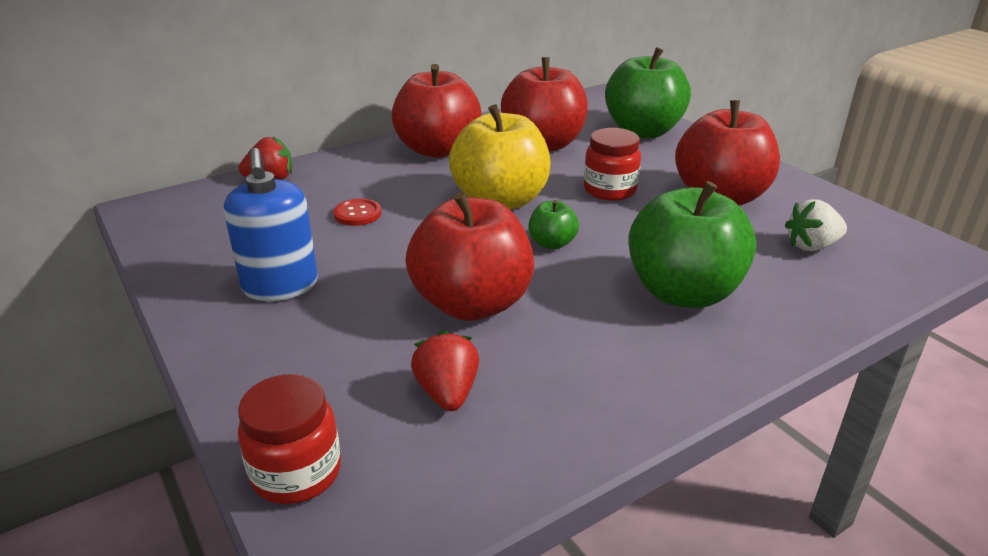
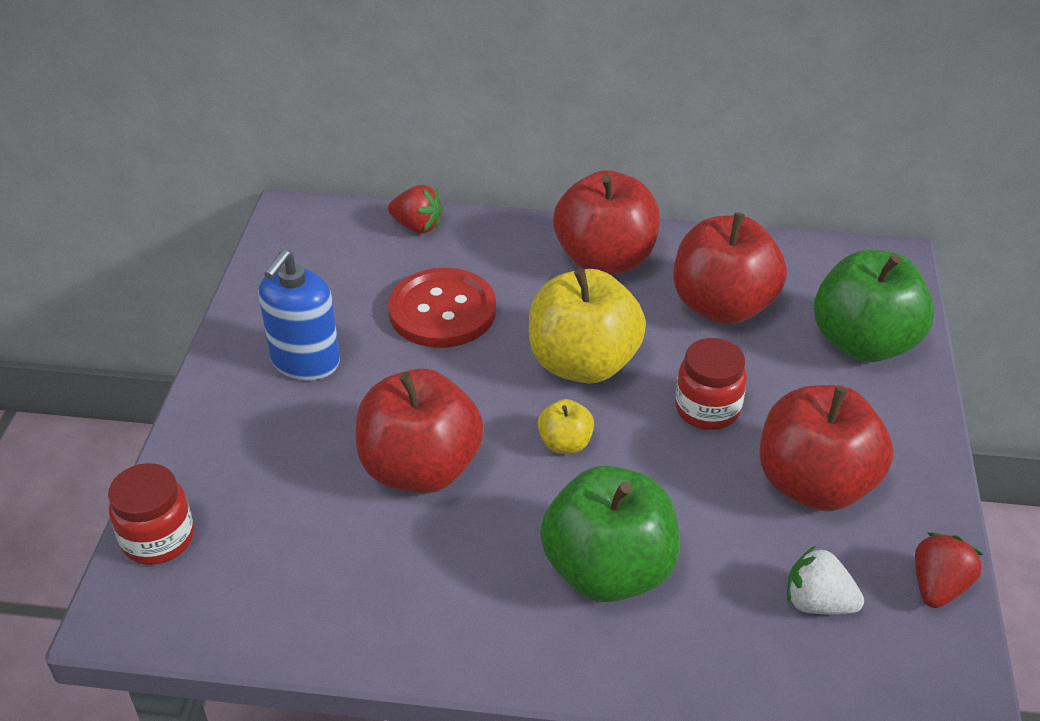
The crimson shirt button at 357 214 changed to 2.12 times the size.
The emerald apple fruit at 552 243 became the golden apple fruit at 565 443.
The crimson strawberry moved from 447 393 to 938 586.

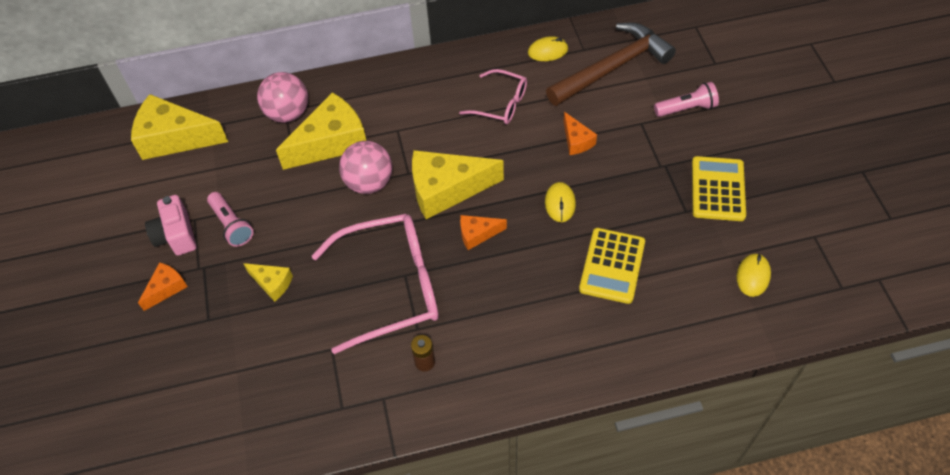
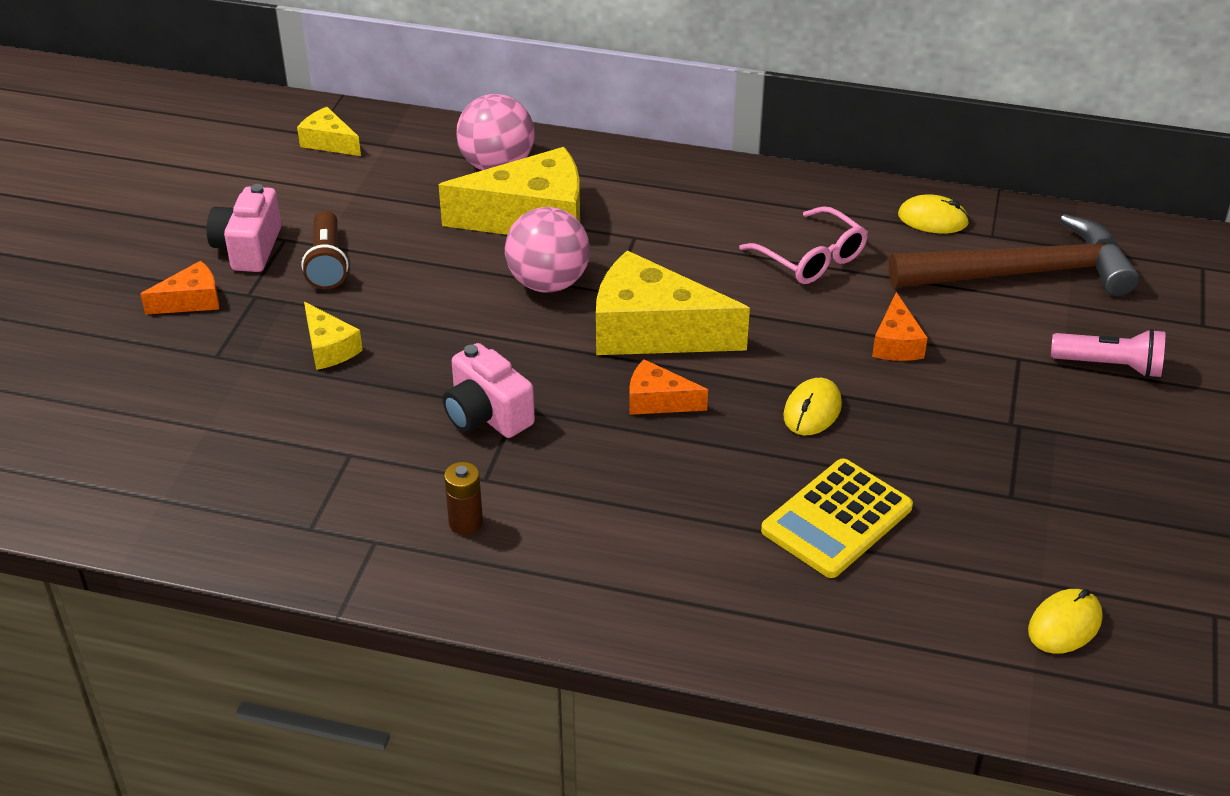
The golden cheese wedge at 174 138 changed to 0.50 times the size.
The pink flashlight at 232 225 became the russet flashlight at 327 263.
The pink eyeglasses at 391 286 was replaced by the pink compact camera at 487 415.
The golden calculator at 717 189 disappeared.

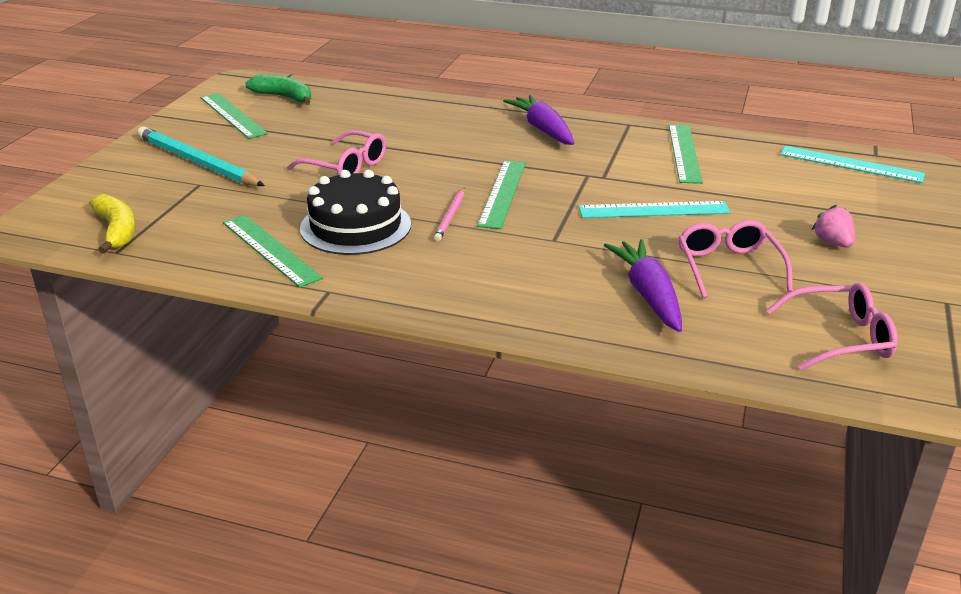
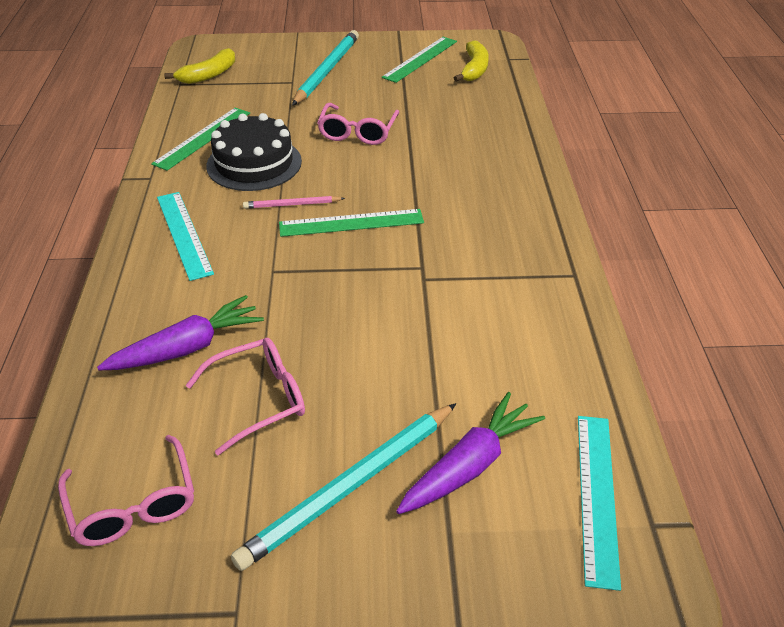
The aqua straightedge moved from 654 210 to 183 234.
The pink strawberry at 832 243 was replaced by the aqua wooden pencil at 350 487.
The royal purple carrot moved from 542 129 to 470 465.
The emerald banana fruit at 284 97 became the golden banana fruit at 474 69.
The emerald straightedge at 684 153 disappeared.

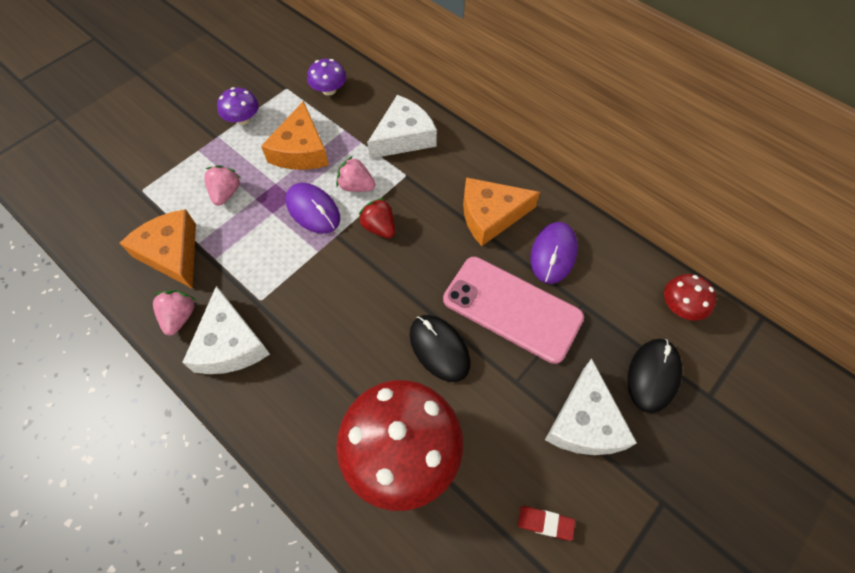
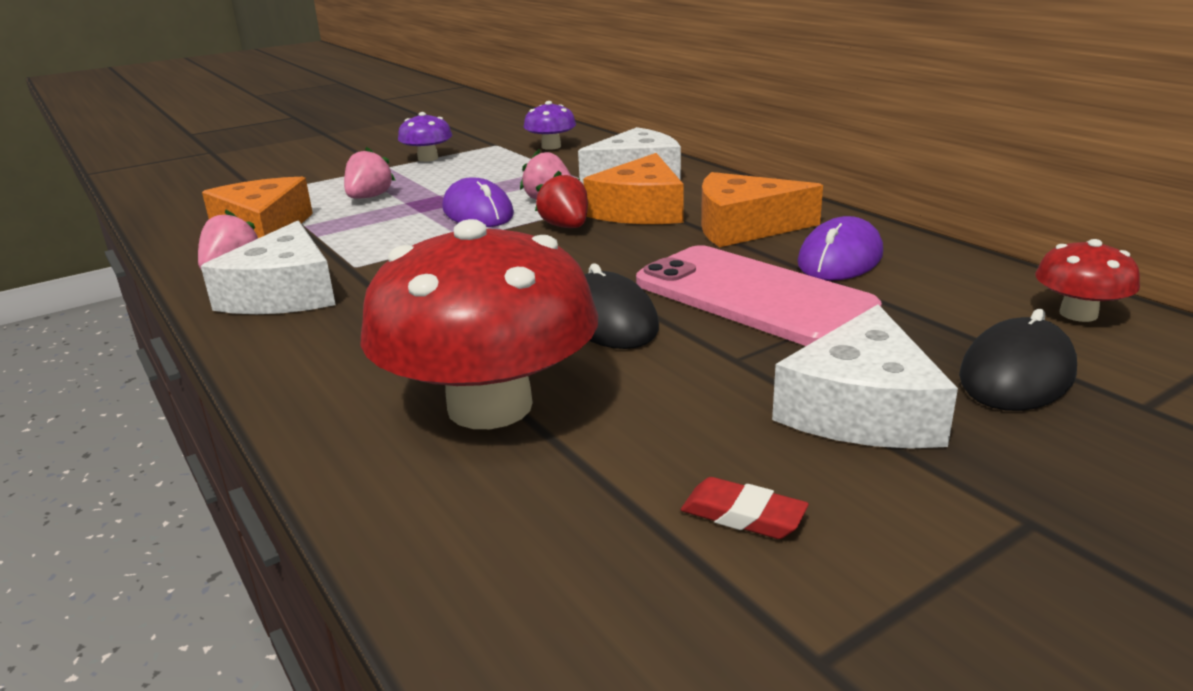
The bright orange cheese wedge moved from 301 150 to 641 210.

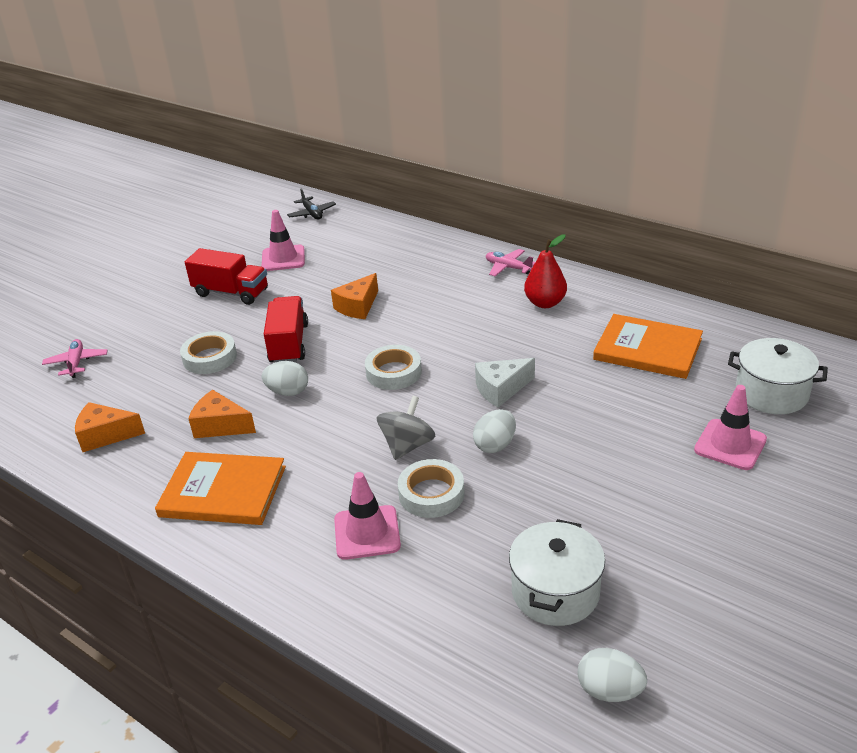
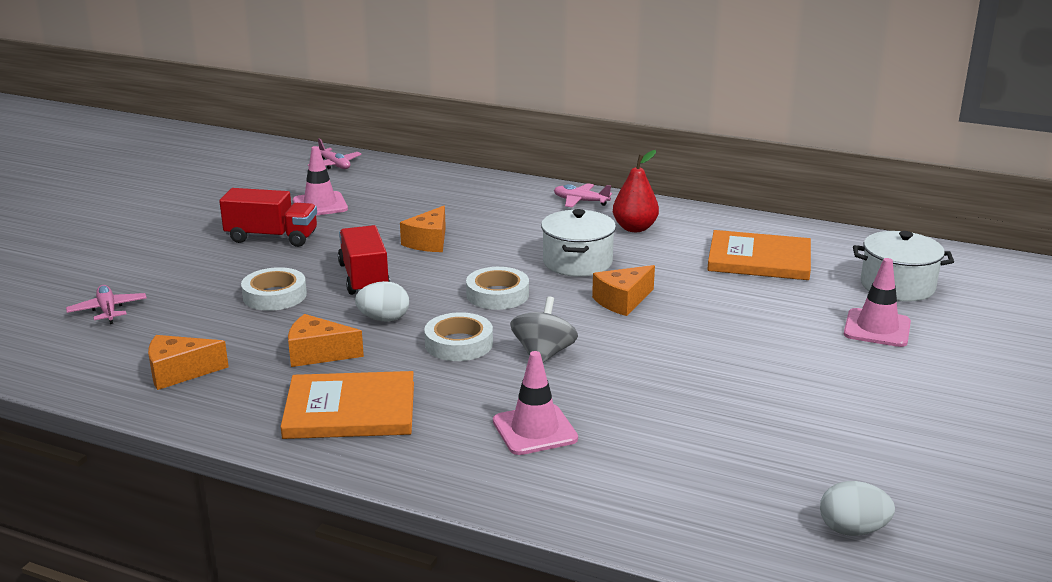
The black plane at 312 213 became the pink plane at 334 165.
The white tape moved from 431 494 to 459 344.
The white pot moved from 555 592 to 577 262.
The white cheese wedge at 501 389 became the bright orange cheese wedge at 622 301.
The white egg at 495 445 disappeared.

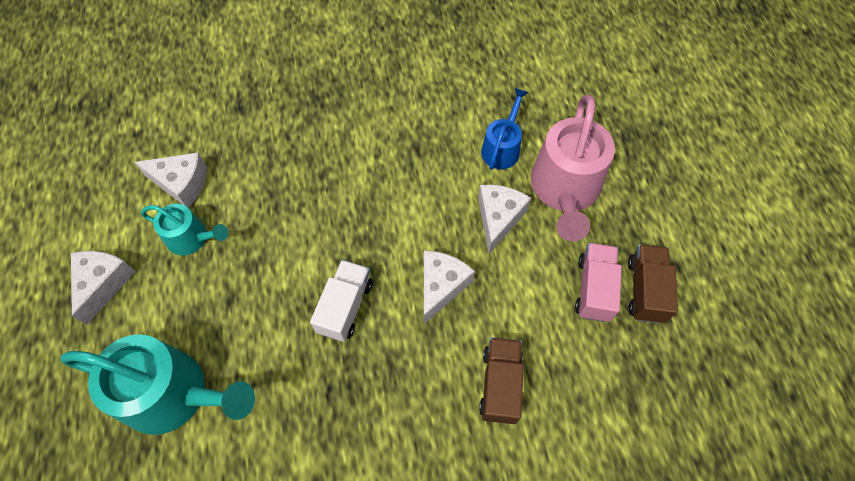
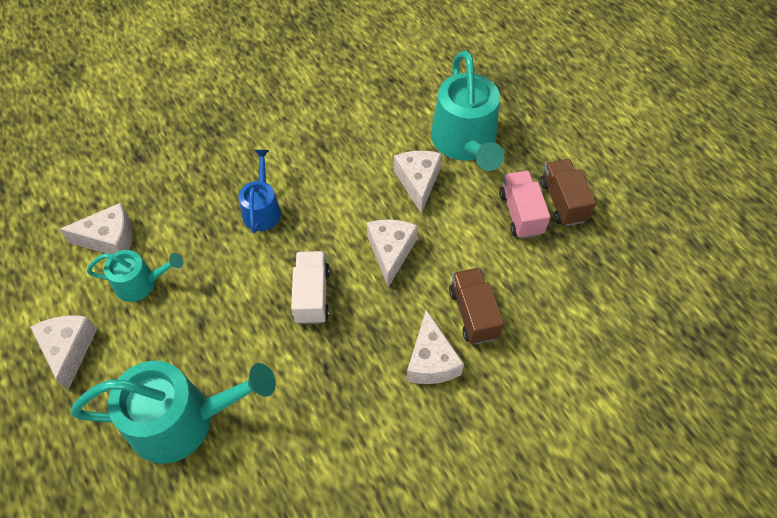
The blue watering can moved from 502 148 to 262 209.
The white cheese wedge at 431 360 appeared.
The pink watering can at 565 190 became the aqua watering can at 465 142.

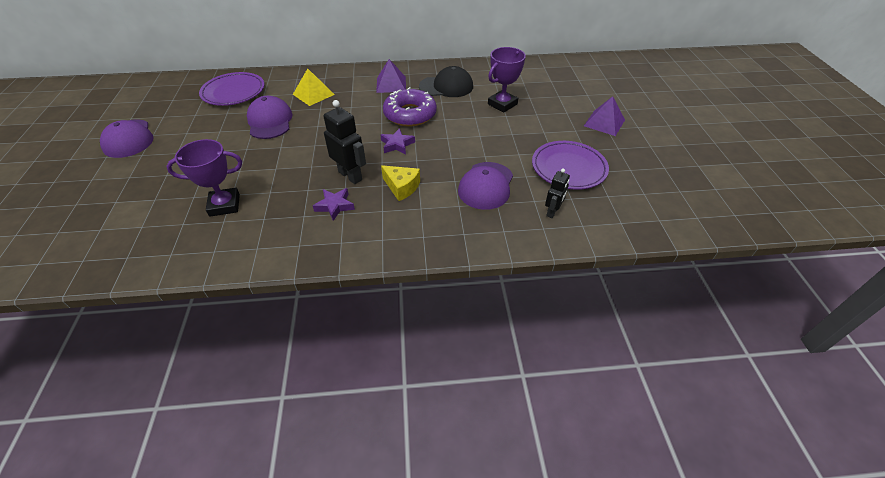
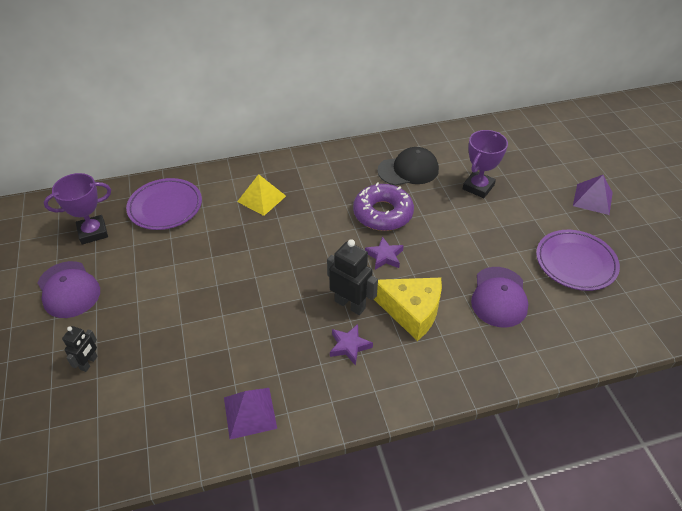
The royal purple award cup moved from 224 205 to 93 232.
The black robot figure moved from 552 212 to 89 363.
The royal purple pyramid shape moved from 391 84 to 250 412.
The golden cheese wedge at 401 187 changed to 1.58 times the size.
The royal purple peaked cap at 270 121 disappeared.

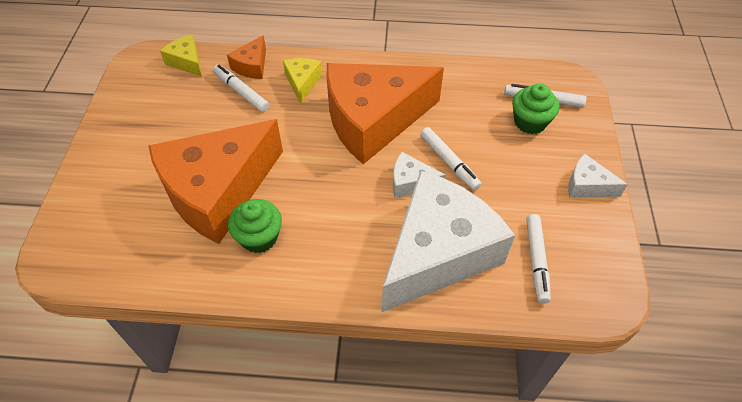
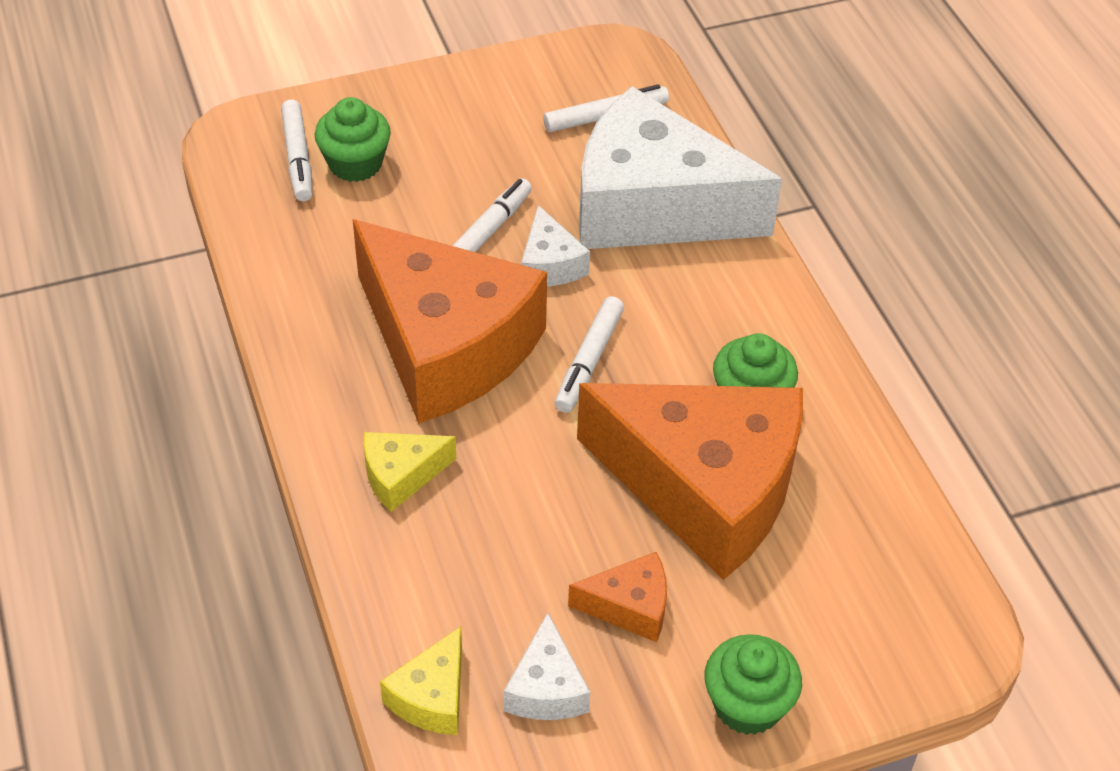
The white cheese wedge moved from 587 186 to 546 688.
The white marker pen moved from 241 92 to 589 361.
The bright orange cheese wedge moved from 252 66 to 629 606.
The emerald muffin at 747 705 appeared.

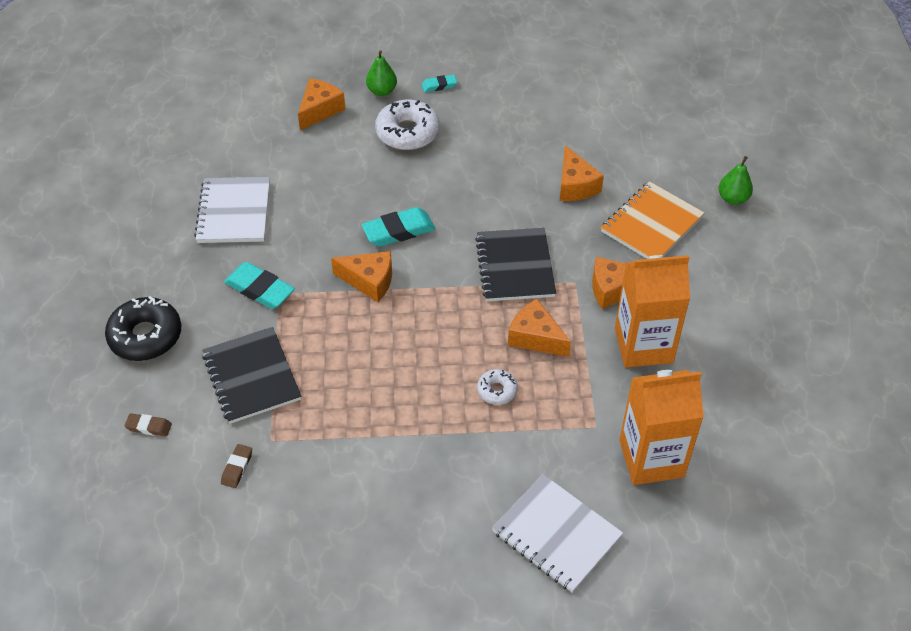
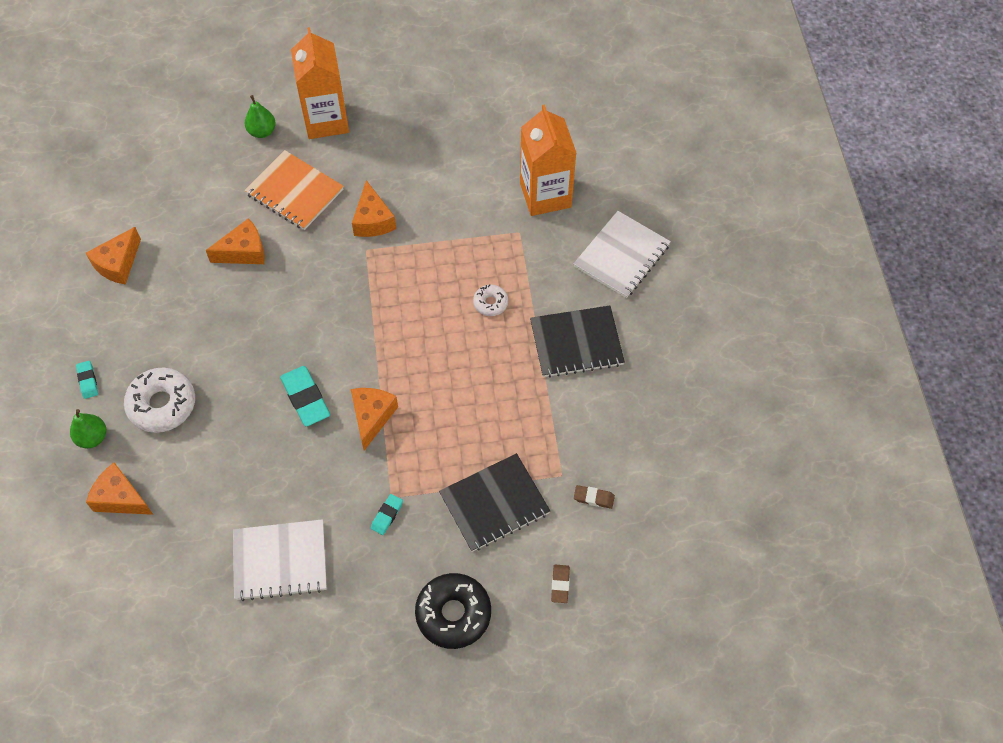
The bright orange cheese wedge moved from 535 337 to 118 264.
The bright orange juice carton moved from 643 345 to 326 120.
The aqua gum eraser at 260 289 changed to 0.54 times the size.
The black exercise book moved from 515 266 to 576 343.

